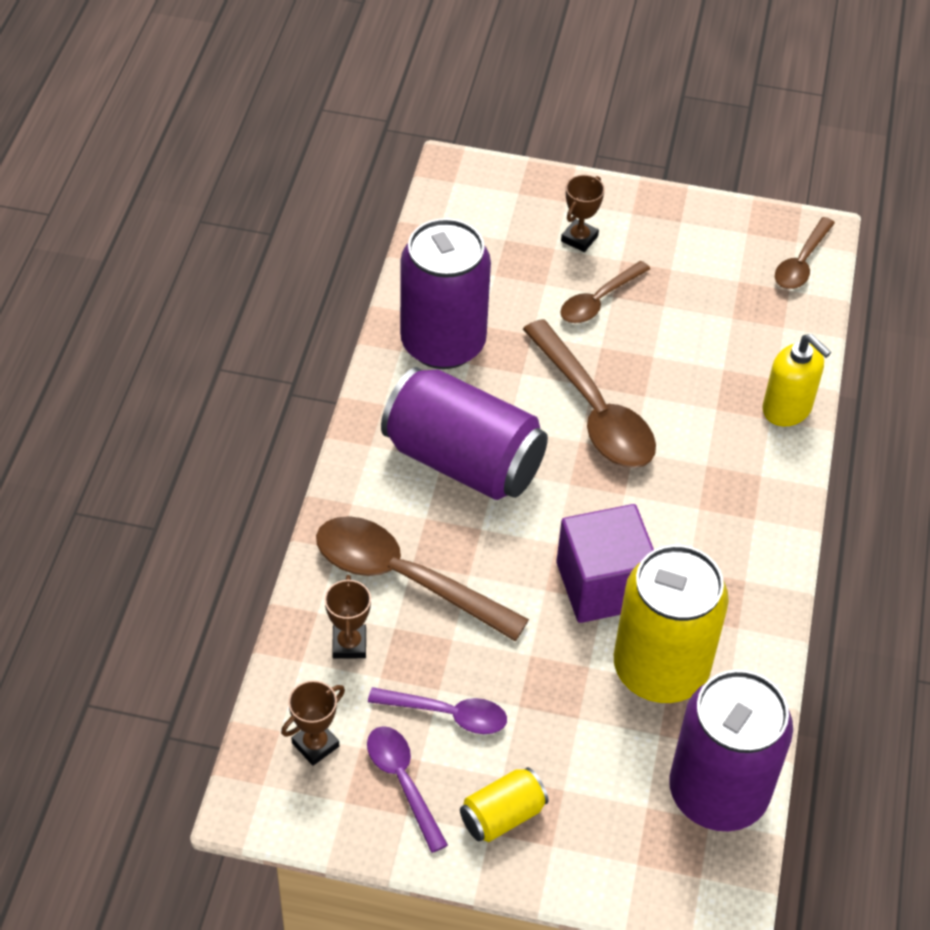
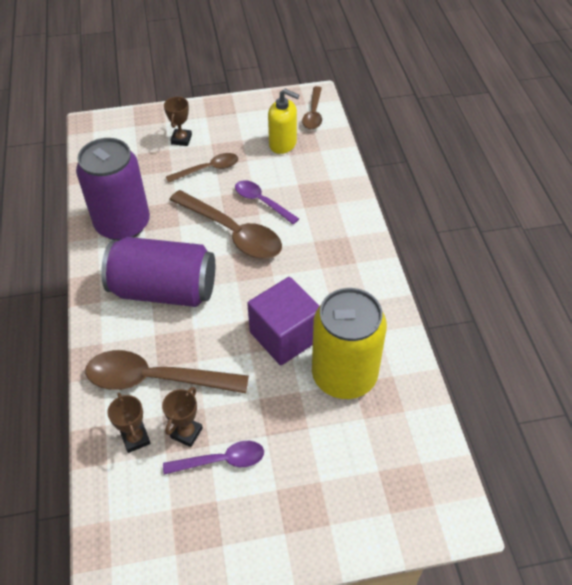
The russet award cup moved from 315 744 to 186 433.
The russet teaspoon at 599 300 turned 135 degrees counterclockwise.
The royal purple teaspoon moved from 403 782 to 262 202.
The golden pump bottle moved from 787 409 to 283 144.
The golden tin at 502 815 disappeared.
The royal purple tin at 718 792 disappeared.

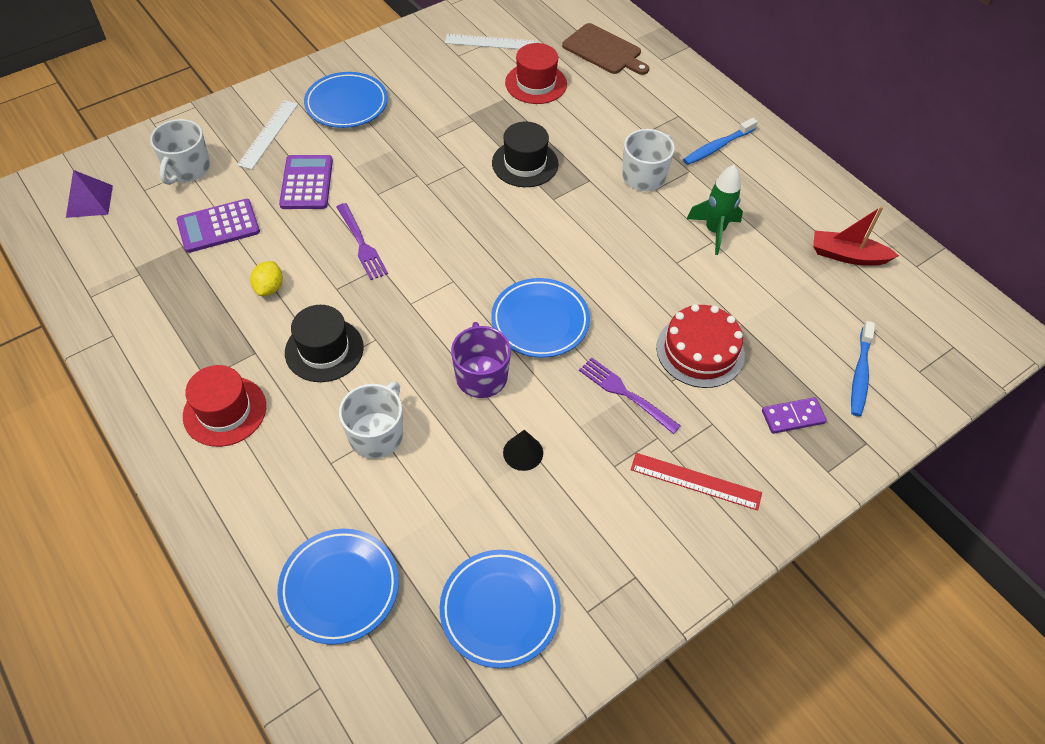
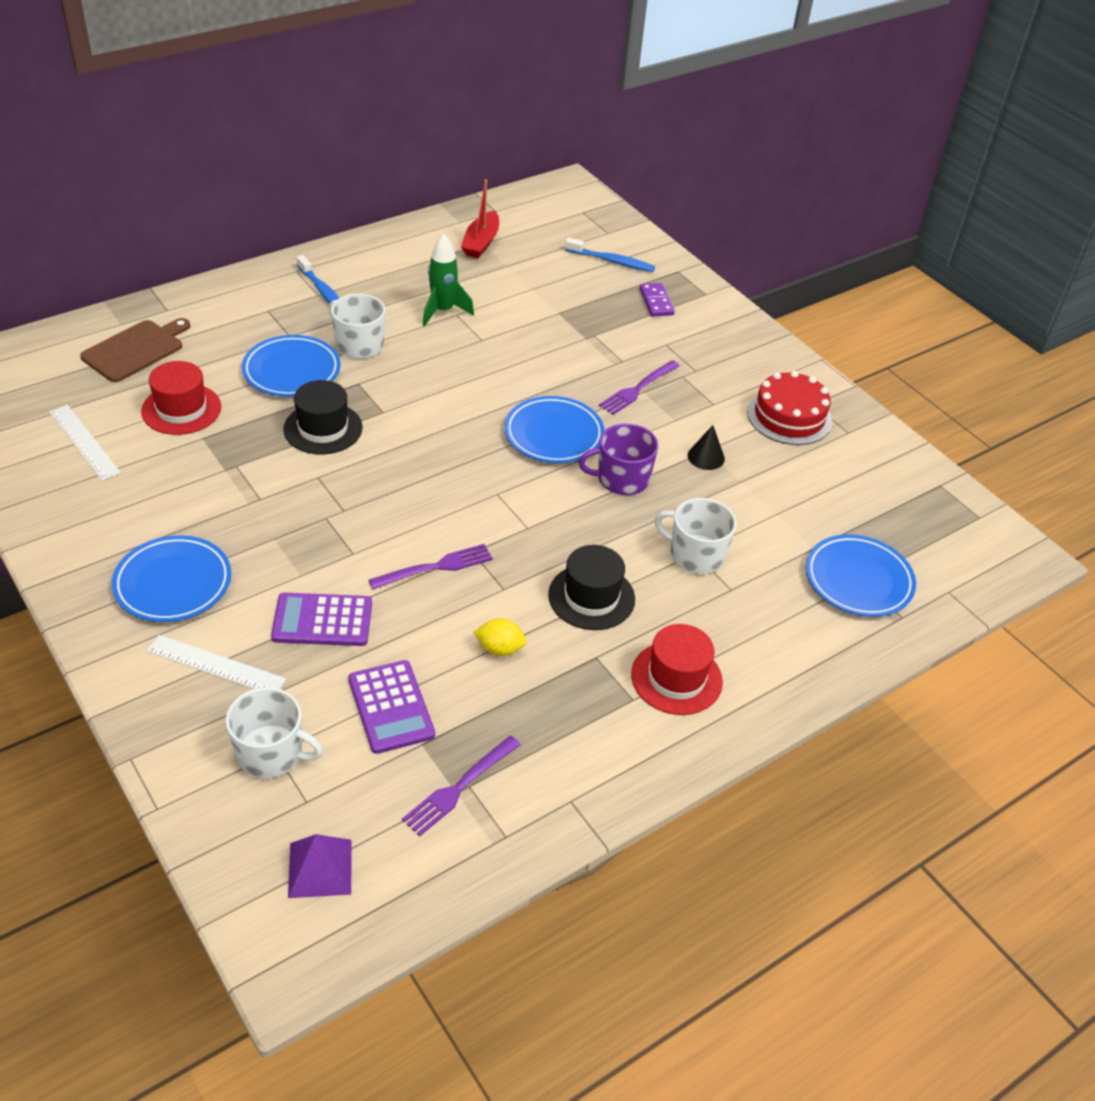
The white straightedge at 491 42 turned 45 degrees counterclockwise.
The blue plate moved from 500 610 to 292 371.
The royal purple fork at 459 787 appeared.
The crimson cake moved from 700 351 to 789 416.
The crimson straightedge at 695 481 disappeared.

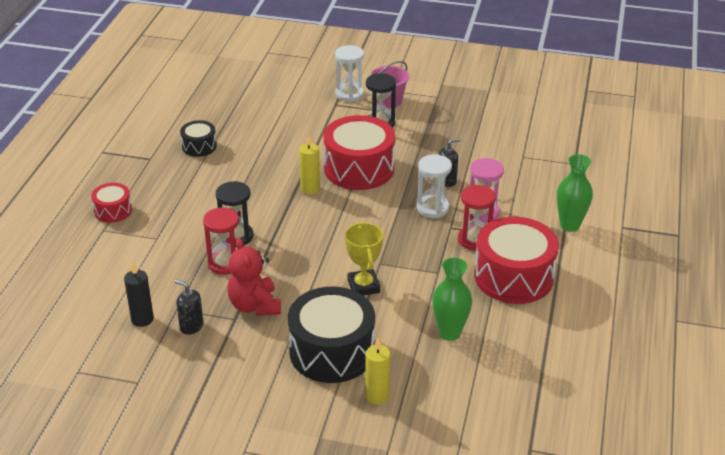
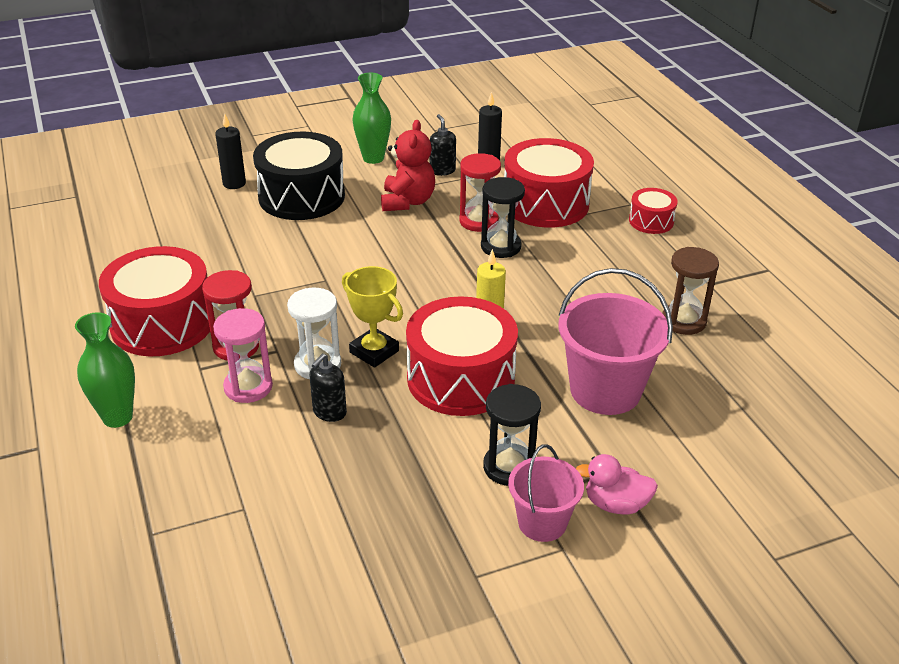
The golden wax candle at 377 396 became the black wax candle at 234 183.
The golden award cup moved from 363 286 to 374 352.
The emerald tall vase moved from 449 333 to 373 158.
The crimson stuffed bear at 255 306 turned 60 degrees clockwise.
The black pump bottle at 191 326 turned 105 degrees counterclockwise.
The crimson snare drum at 545 203 appeared.
The pink sand bucket at 605 390 appeared.
The white sand timer at 349 94 was replaced by the pink toy duck at 615 504.
The black snare drum at 199 146 was replaced by the russet sand timer at 683 321.

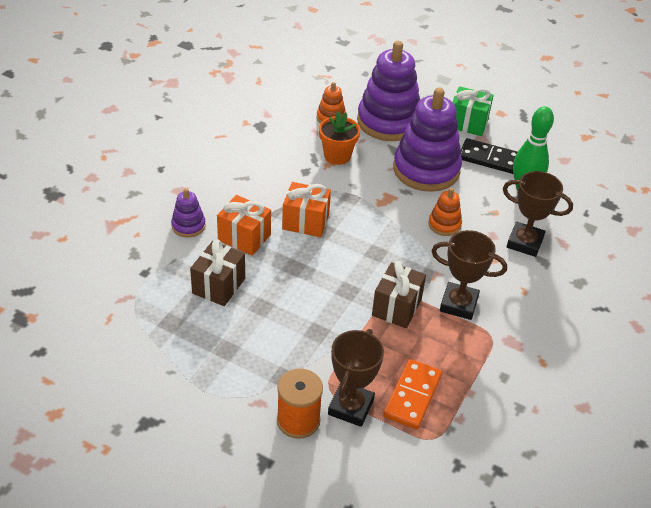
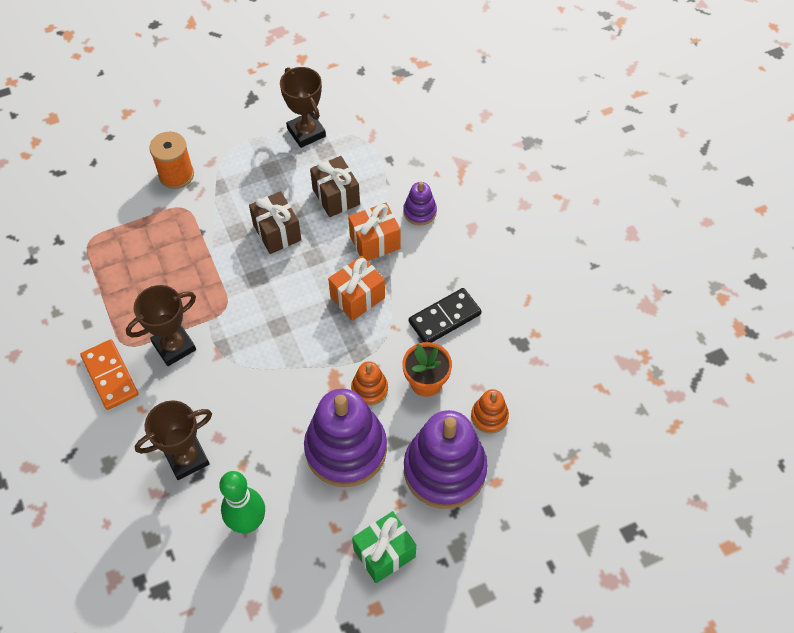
The bright orange domino moved from 412 396 to 110 376.
The russet present moved from 396 307 to 277 232.
The russet award cup moved from 351 407 to 306 132.
The bright orange stacking toy moved from 444 224 to 369 389.
The black domino moved from 489 158 to 444 318.

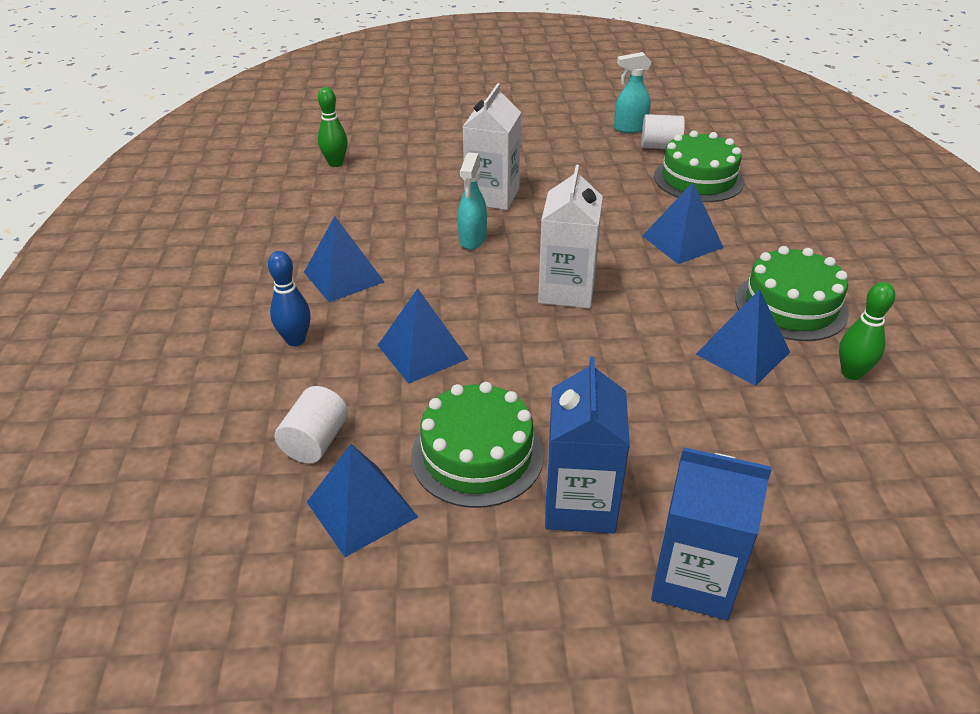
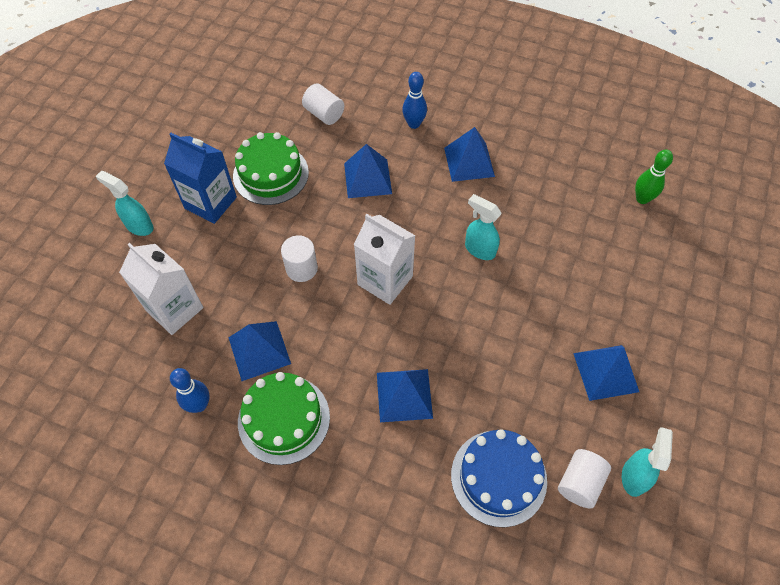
The blue juice carton at 693 579 was replaced by the aqua spray bottle at 139 226.
The white juice carton moved from 492 196 to 174 309.
The emerald bowling pin at 851 373 became the blue bowling pin at 199 405.
The white cylinder shape at 301 268 appeared.
The emerald cake at 698 179 became the blue cake at 498 477.
The blue pyramid shape moved from 362 509 to 605 372.

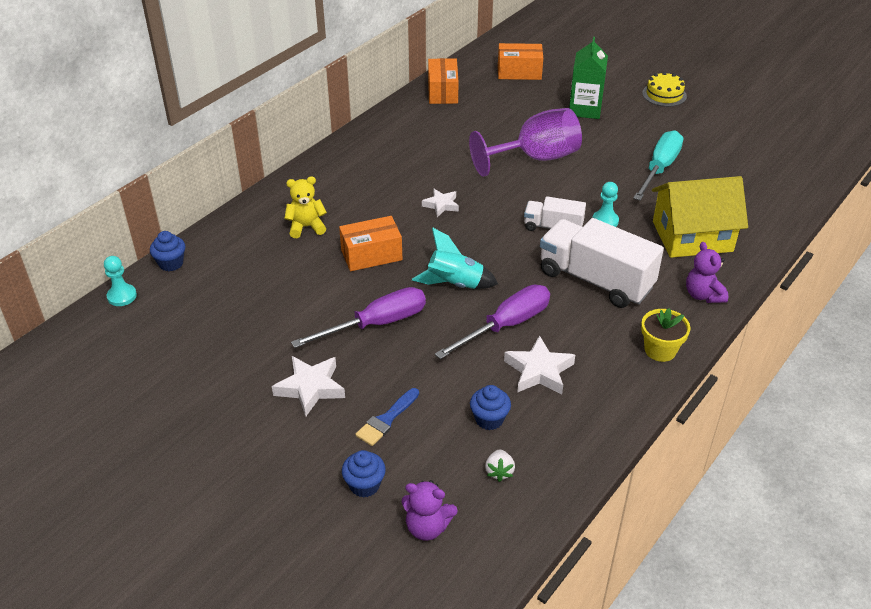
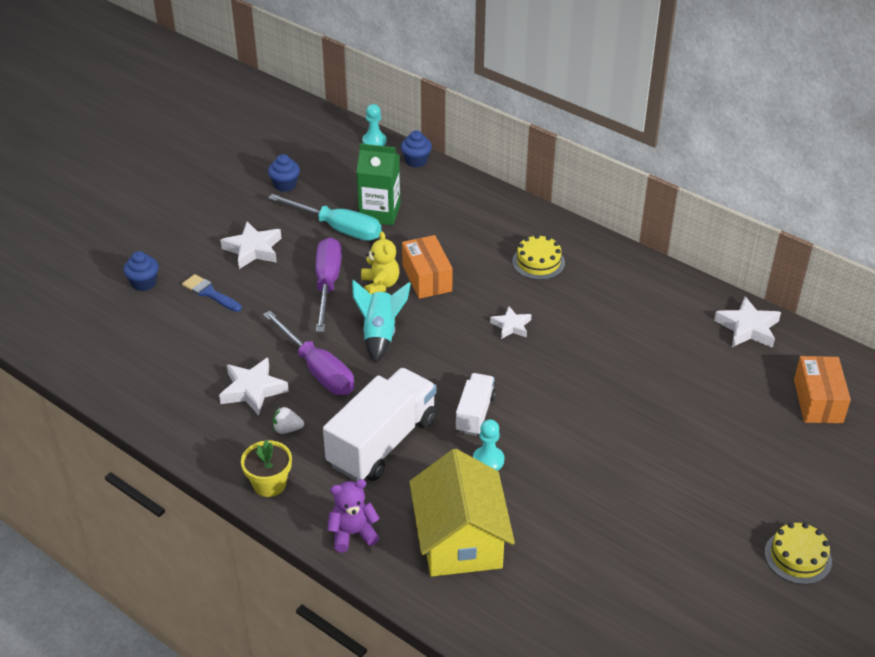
The blue muffin moved from 489 419 to 285 185.
The aqua hand screwdriver moved from 659 168 to 338 228.
The white strawberry moved from 499 472 to 287 429.
The royal purple hand screwdriver at 376 324 turned 150 degrees counterclockwise.
The emerald juice carton moved from 585 109 to 380 212.
The golden stuffed bear moved from 306 227 to 380 285.
The golden cake at 538 262 appeared.
The bright orange package at 442 92 was replaced by the white star at 748 328.
The royal purple stuffed bear at 427 527 disappeared.
The royal purple goblet at 535 158 disappeared.

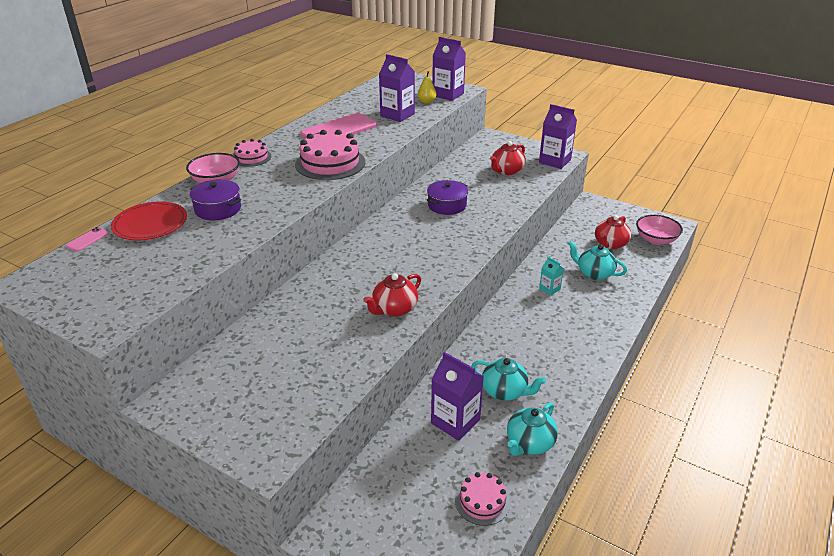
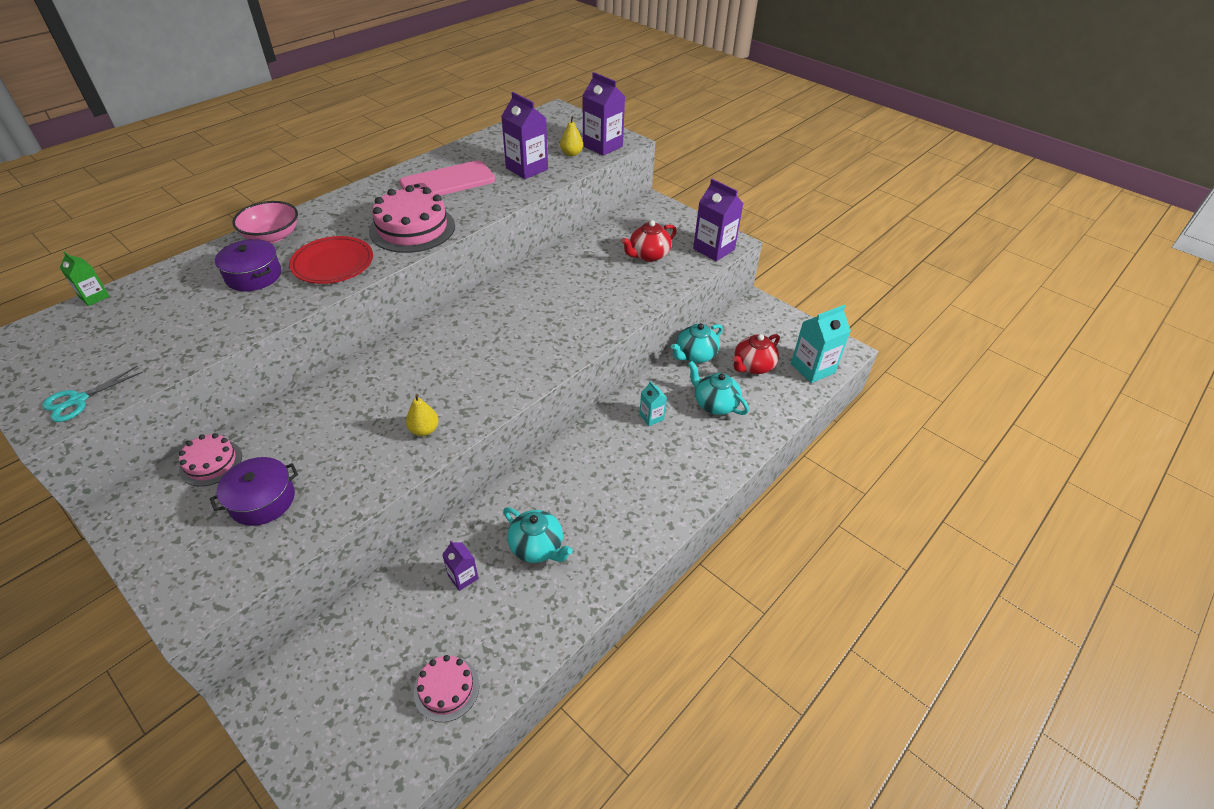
The aqua shears at 77 401 appeared.
The pink phone at 87 239 was replaced by the emerald juice carton at 94 297.
The pink cake moved from 251 157 to 211 463.
The royal purple pot moved from 447 205 to 262 500.
The crimson plate moved from 150 224 to 333 263.
The crimson teapot at 394 309 was replaced by the golden pear fruit at 424 430.
The royal purple juice carton at 455 421 changed to 0.54 times the size.
The aqua teapot moved from 529 443 to 695 355.
The pink serving bowl at 656 239 was replaced by the aqua juice carton at 812 368.

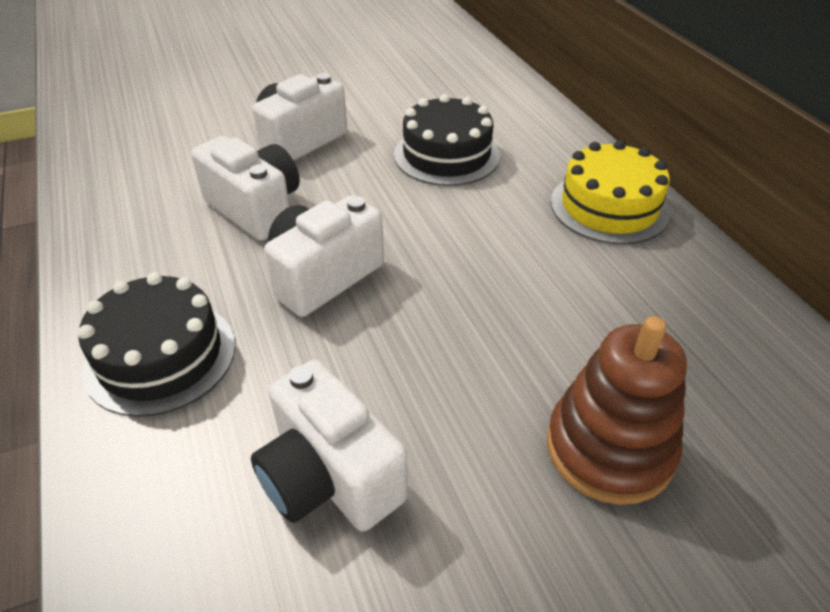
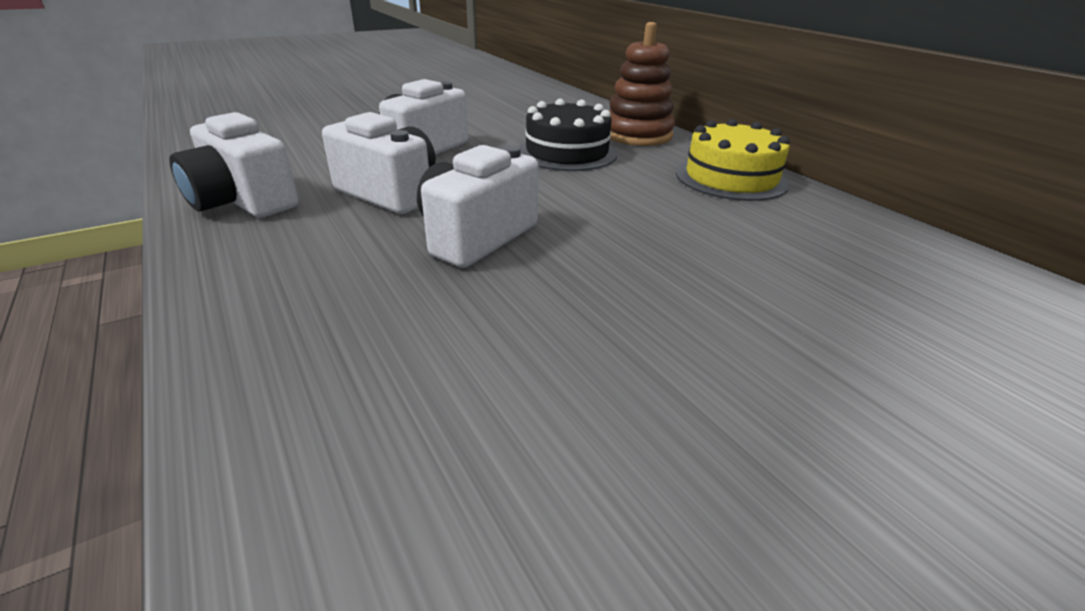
The white compact camera moved from 329 477 to 243 202.
The russet stacking toy moved from 609 448 to 637 135.
The black cake at 160 356 disappeared.

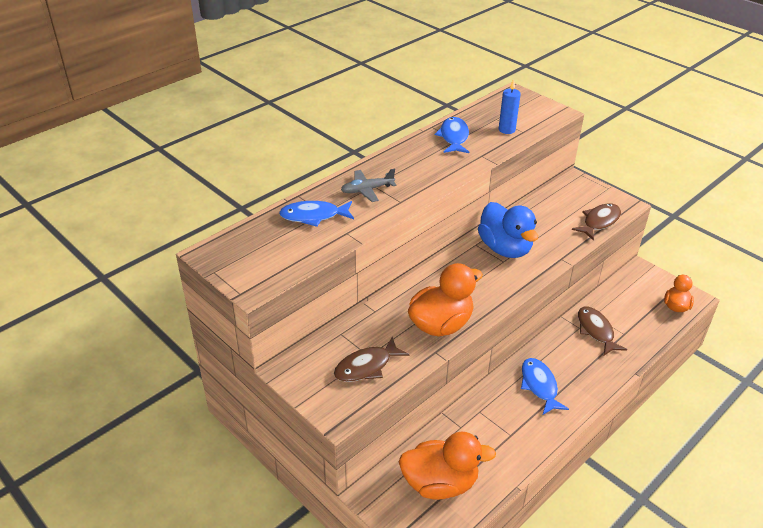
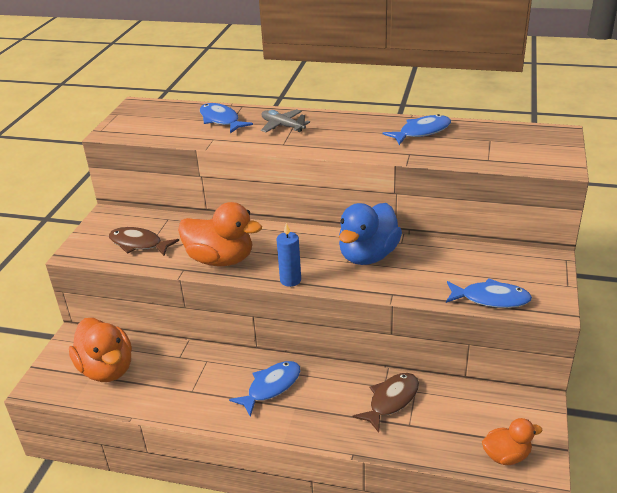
The blue wax candle moved from 506 130 to 290 280.
The russet toy fish at 599 222 became the blue toy fish at 491 299.

